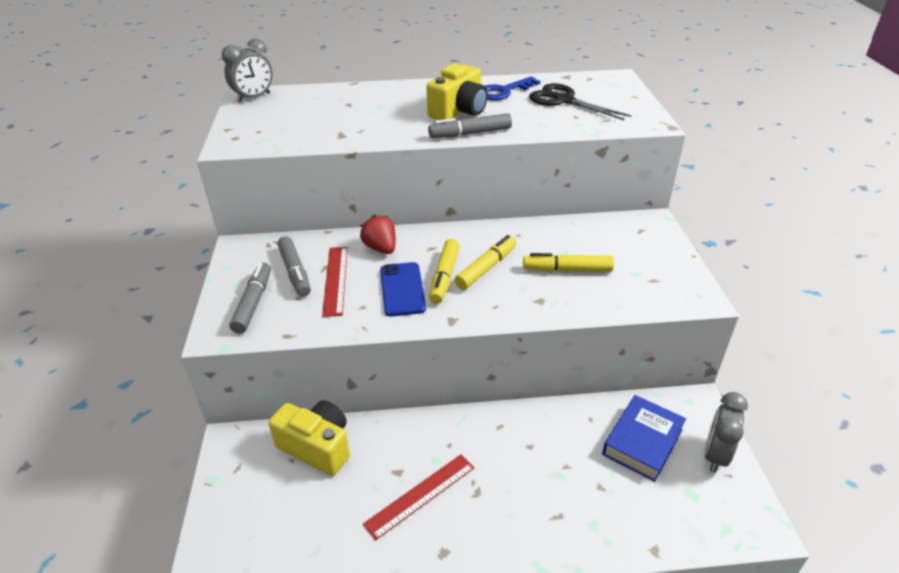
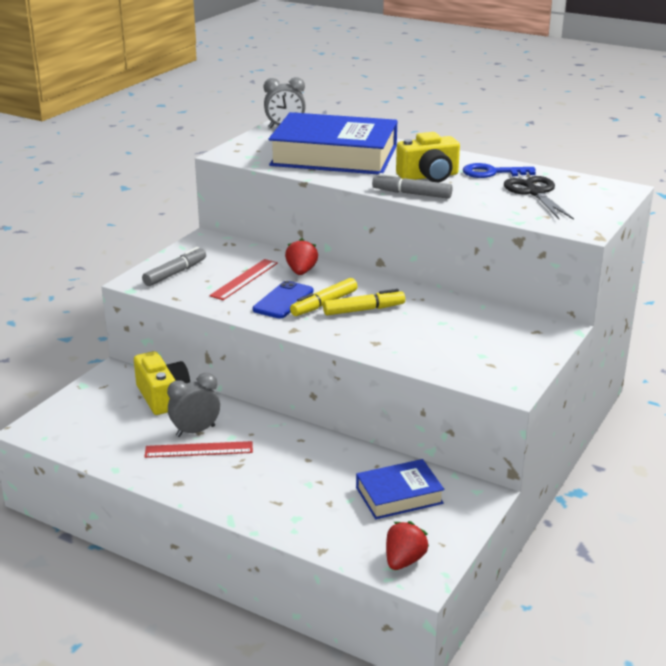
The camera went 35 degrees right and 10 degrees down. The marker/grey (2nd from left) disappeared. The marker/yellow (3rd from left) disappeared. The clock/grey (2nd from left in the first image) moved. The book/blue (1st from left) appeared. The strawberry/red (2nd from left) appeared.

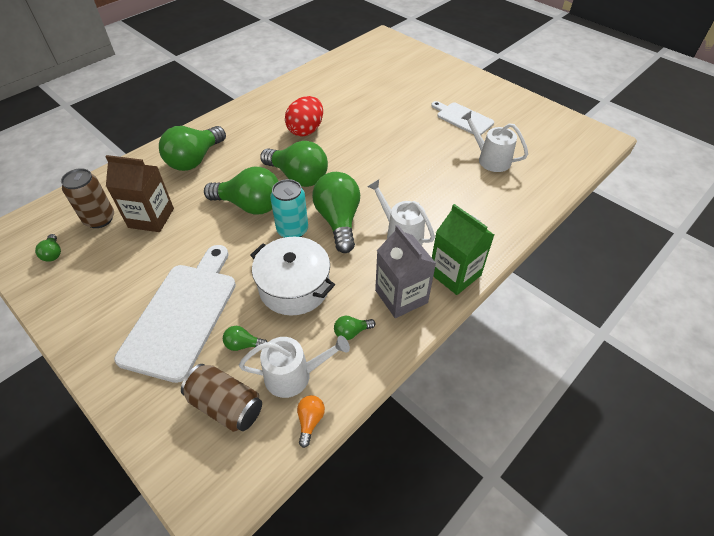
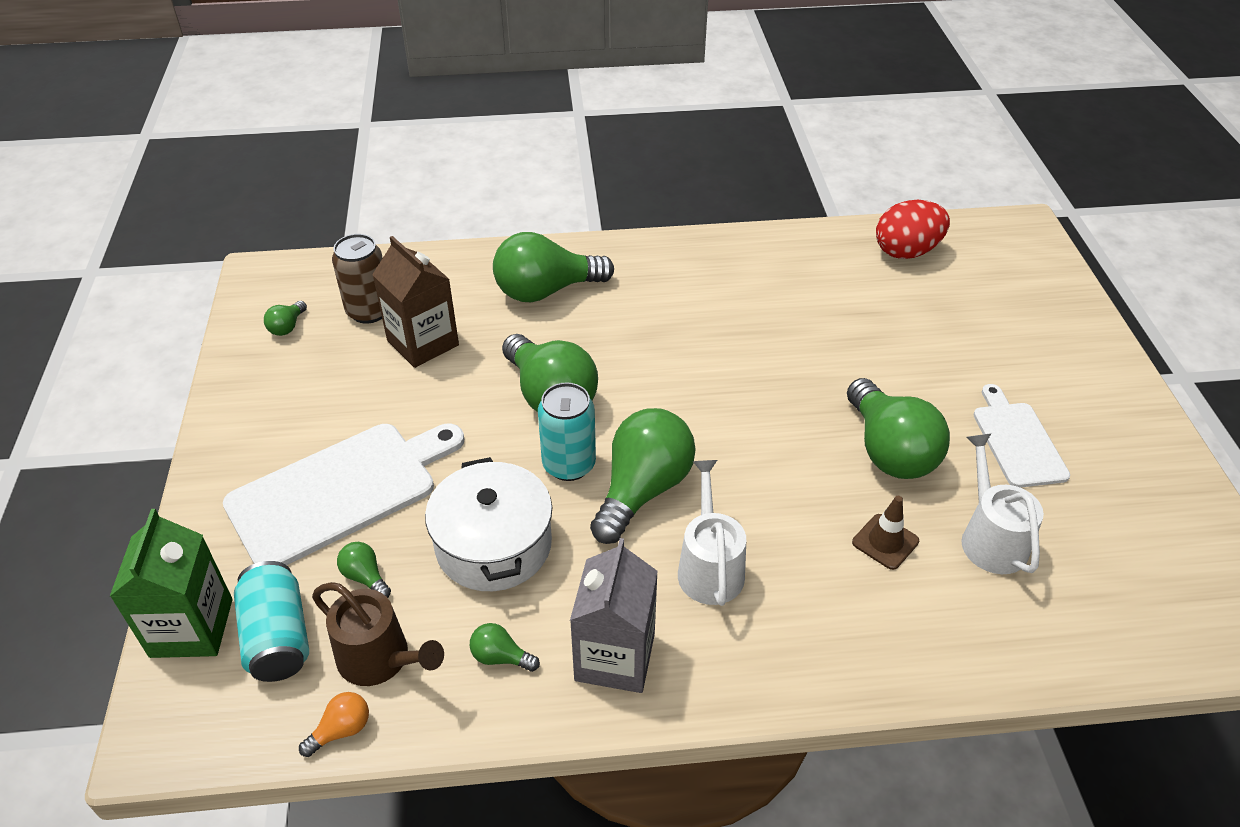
The camera went 40 degrees right and 5 degrees down. The can/brown (2nd from left) became the can/turquoise (1st from left). The watering can/white (1st from left) became the watering can/brown. The light bulb/green (5th from left in the first image) moved. The egg/red moved. The carton/green moved. The traffic cone/brown appeared.

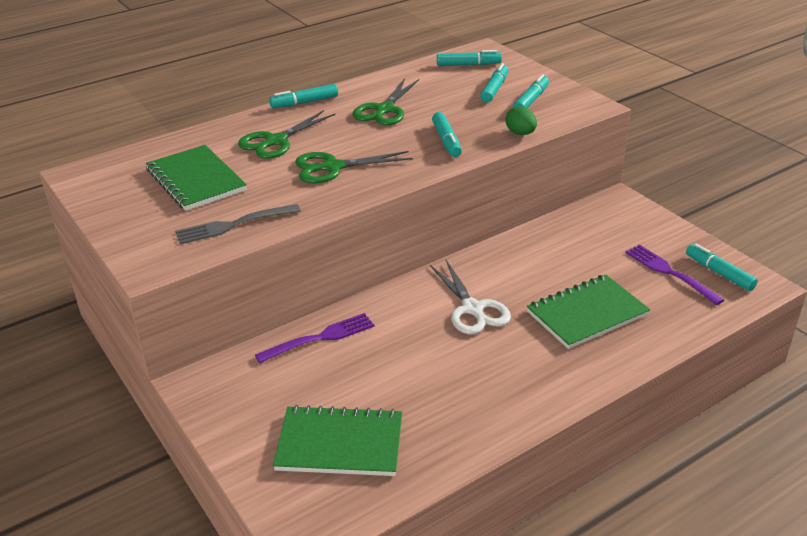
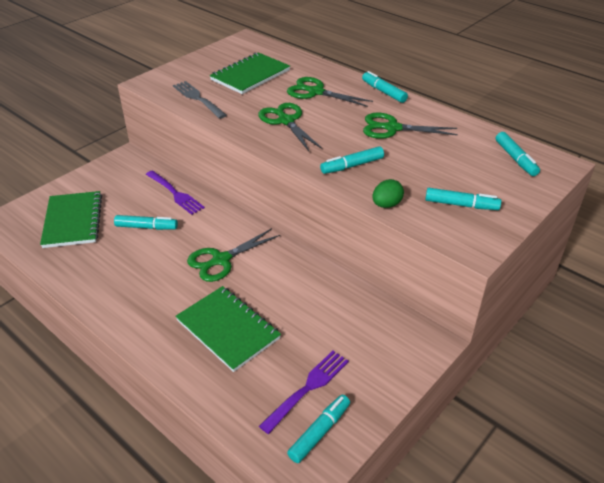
The camera went 75 degrees right and 5 degrees up. The scissors/white became the scissors/green (1st from left). The marker/turquoise (4th from left in the first image) moved.

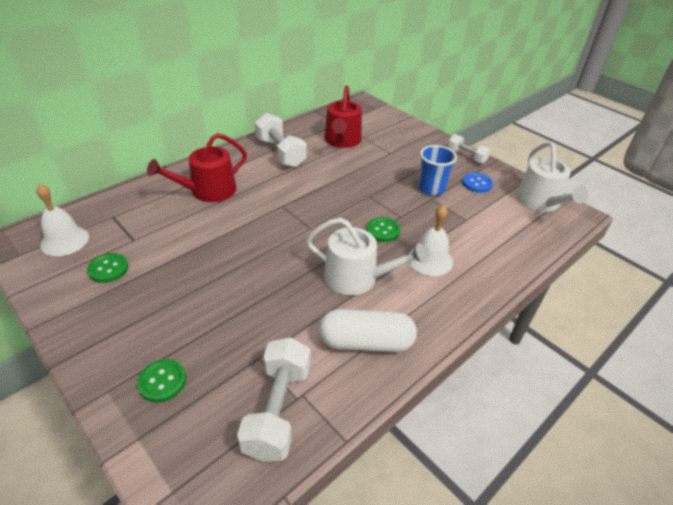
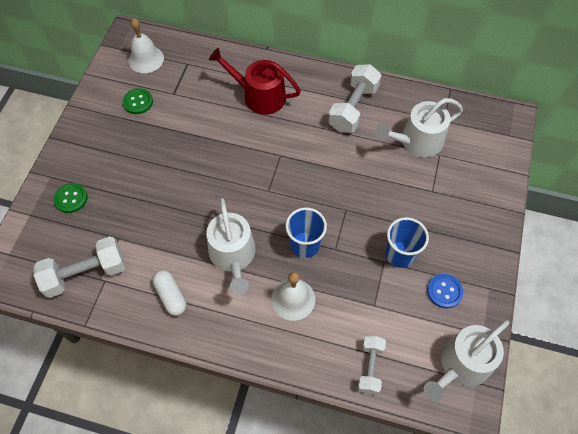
The camera went 60 degrees right and 20 degrees up. The capsule/white changed to 0.64 times the size. The watering can/red (2nd from left) became the watering can/white (2nd from left). The button/green (3rd from left) was replaced by the cup/blue (1st from left). The dumbbell/white (3rd from left) moved.

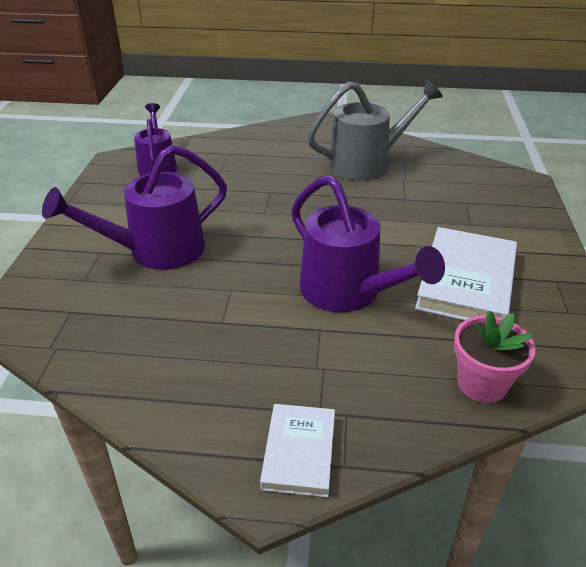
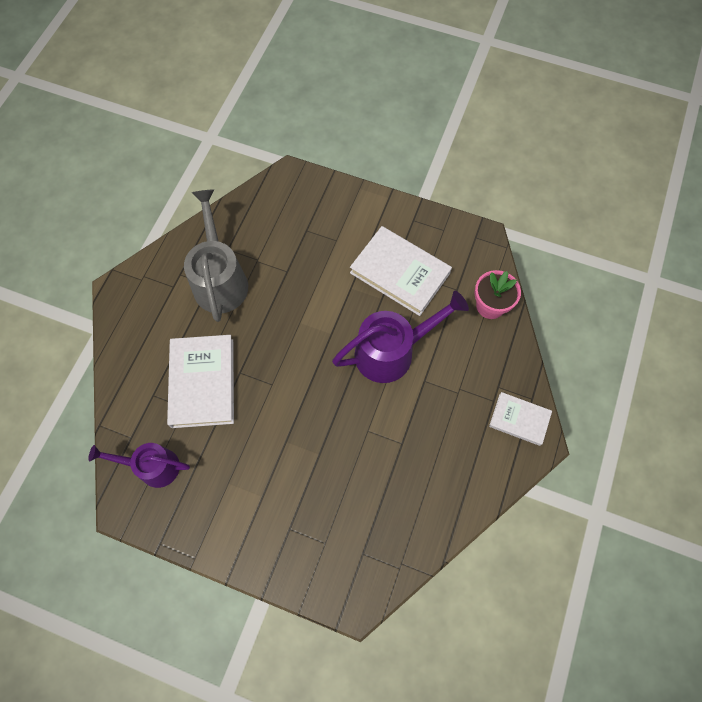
The camera went 75 degrees left and 30 degrees up. The watering can/purple (1st from left) disappeared. The book/white (1st from left) appeared.

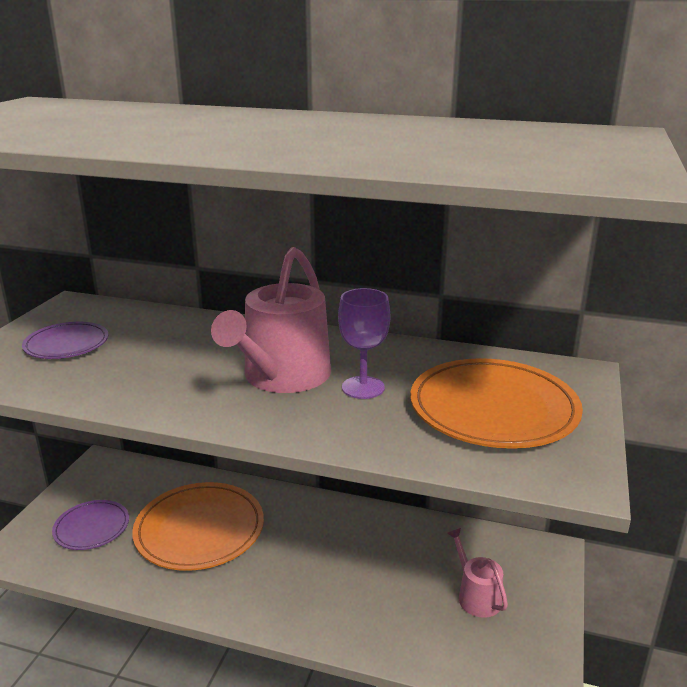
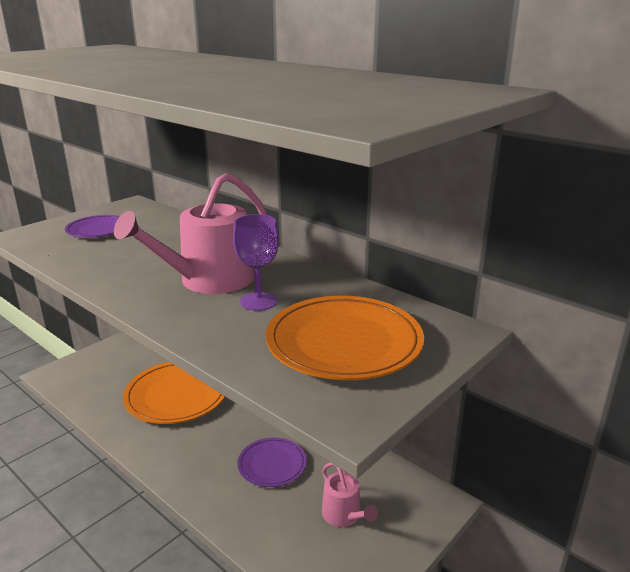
The camera went 25 degrees right and 0 degrees up. The plate/purple (2nd from left) moved. The watering can/pink (2nd from left) turned 150 degrees clockwise.

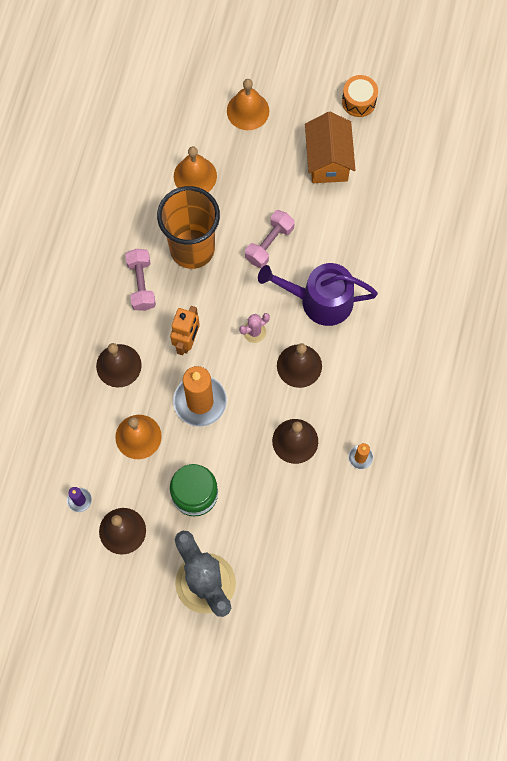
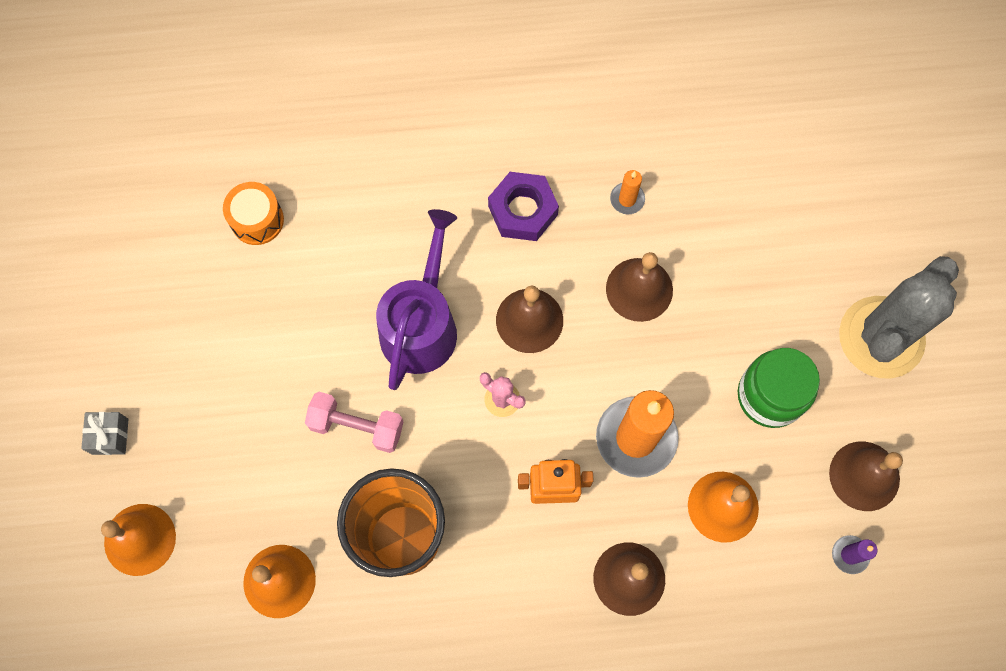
The camera went 110 degrees left and 0 degrees up. The dumbbell/pink (1st from left) disappeared. The watering can/purple turned 150 degrees counterclockwise. The house/orange disappeared. The drum/orange moved. The gift/grey appeared. The nut/purple appeared.

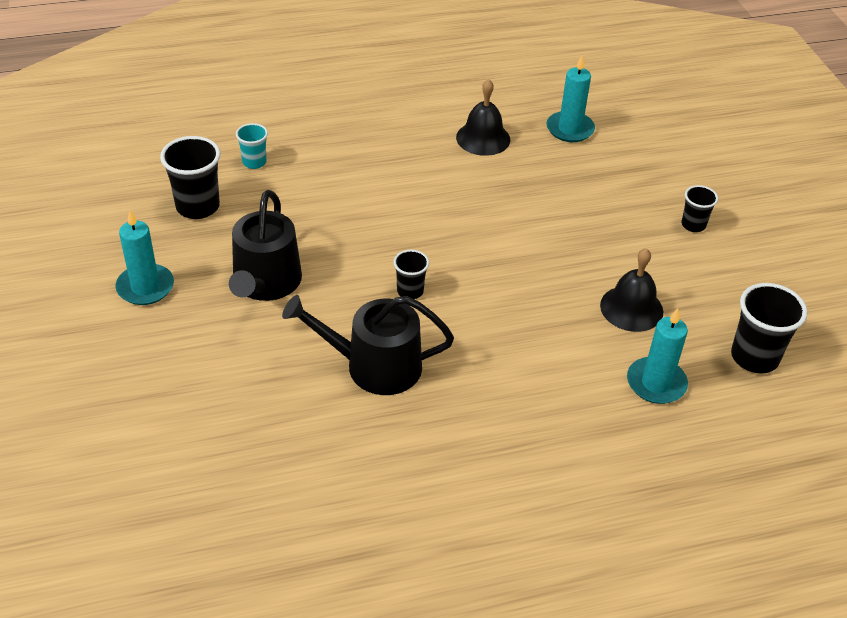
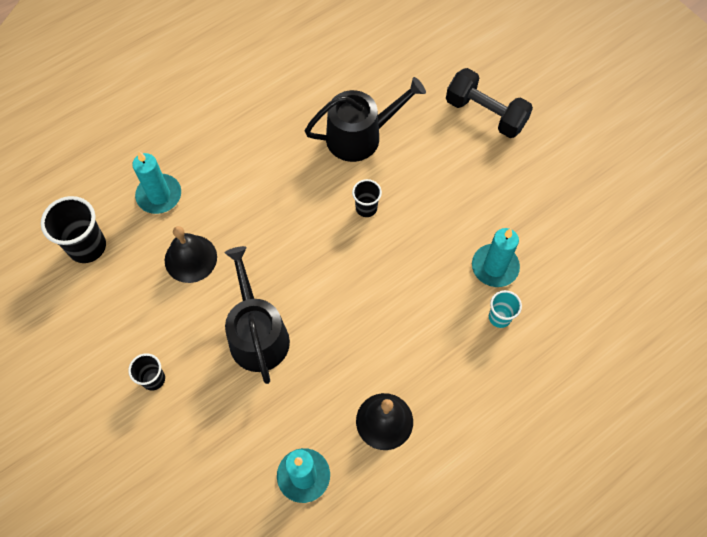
The camera went 160 degrees right and 20 degrees up. The candle/turquoise (1st from left in the first image) moved. The cup/black (1st from left) disappeared. The watering can/black (1st from left) moved. The cup/turquoise moved. The dumbbell/black appeared.

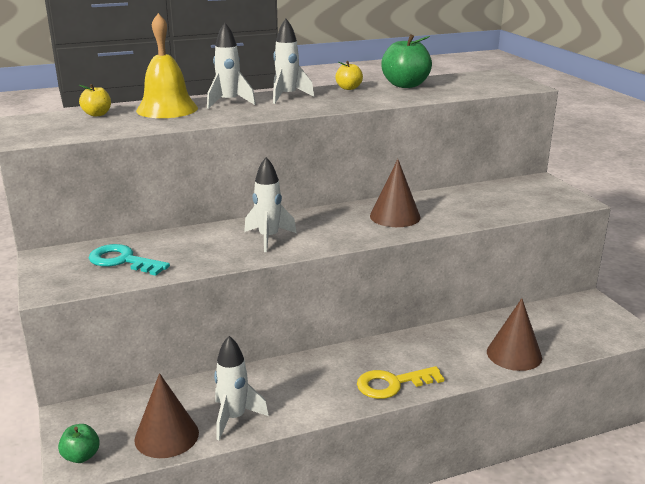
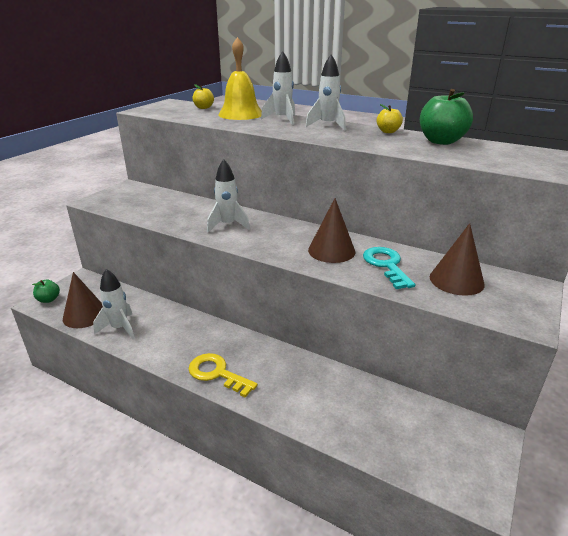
The camera went 50 degrees right and 5 degrees up. The key/turquoise moved. The cone/brown (3rd from left) moved.

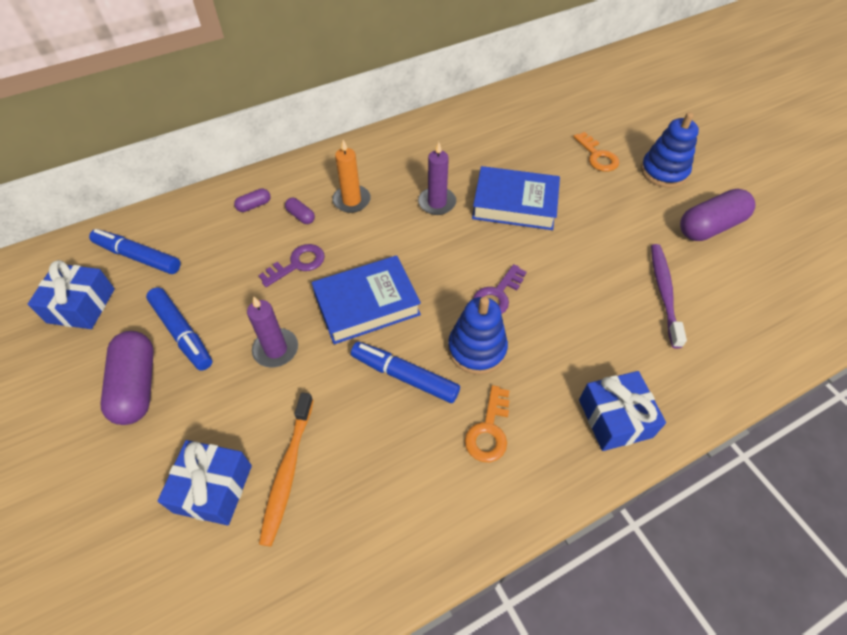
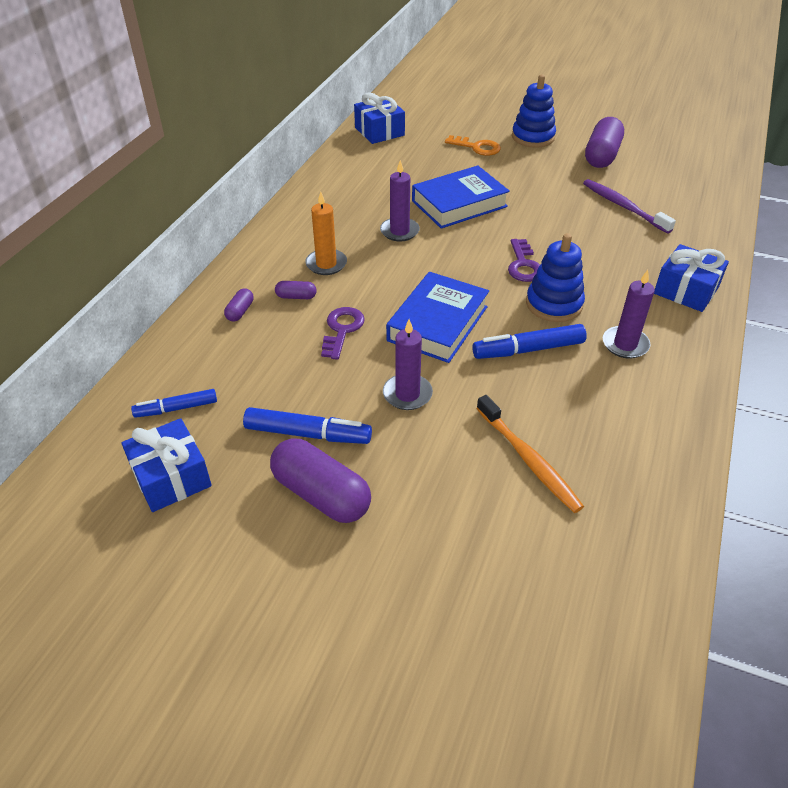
The camera went 40 degrees left and 10 degrees down. The marker/blue (1st from left) changed to 0.66 times the size. The gift/blue (2nd from left) moved. The key/orange (1st from left) was replaced by the candle/purple (3rd from left).

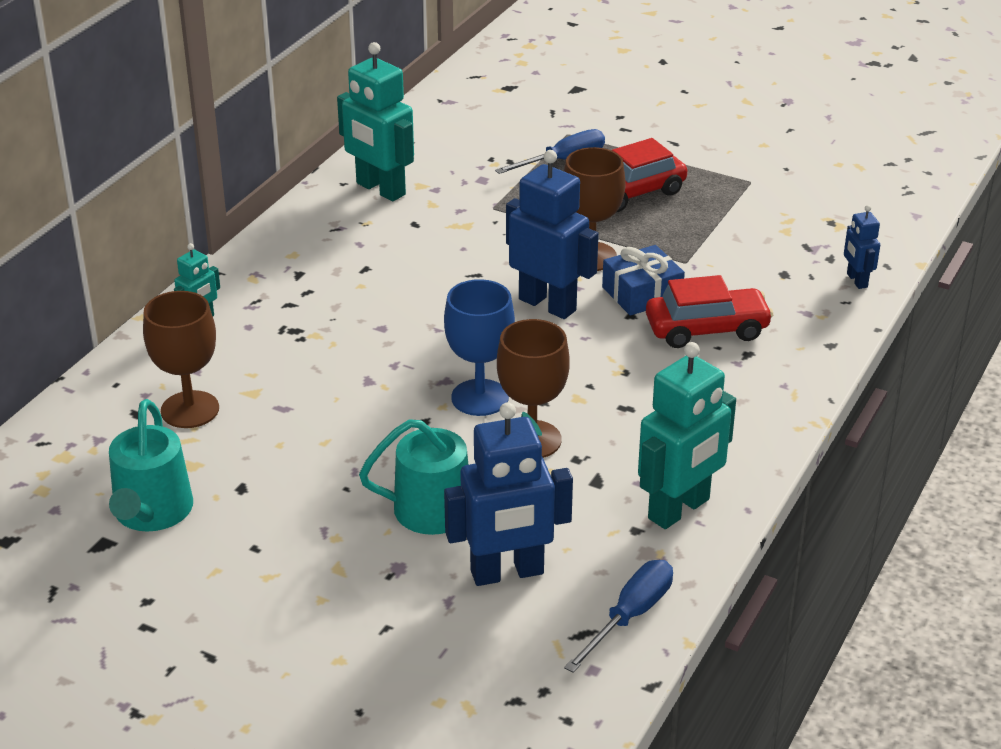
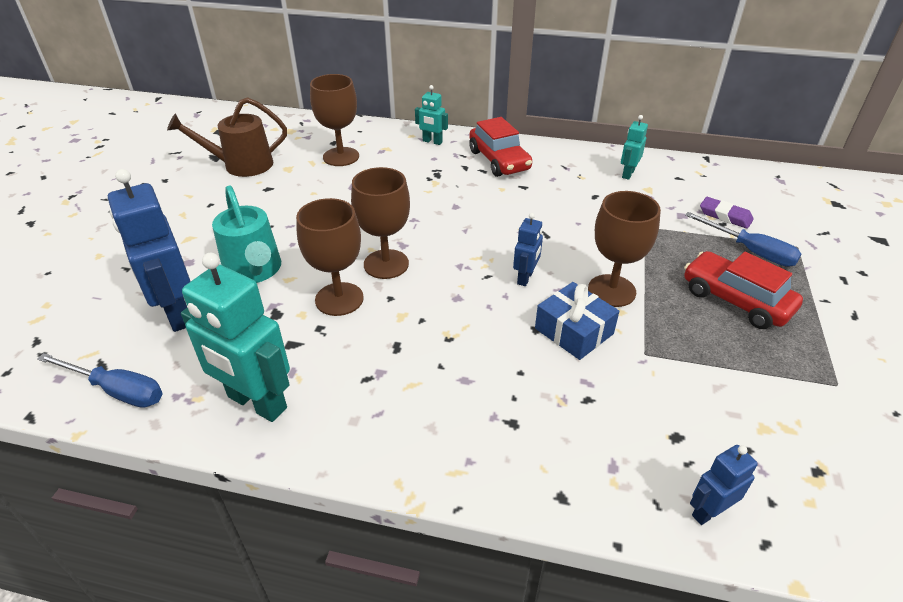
The camera went 75 degrees right and 5 degrees up. The watering can/turquoise (1st from left) became the watering can/brown. The robot/turquoise (2nd from left in the first image) changed to 0.51 times the size. The goblet/blue became the goblet/brown (3rd from left). The robot/blue (2nd from left) changed to 0.51 times the size. The car/red (2nd from left in the first image) moved. The eraser/purple appeared.

